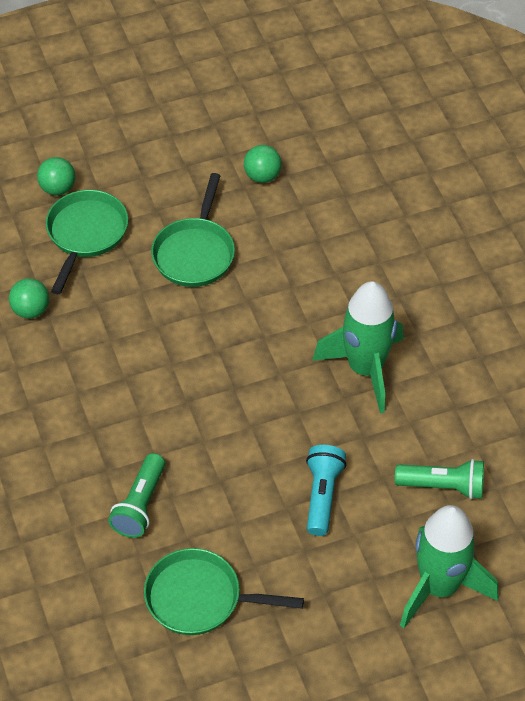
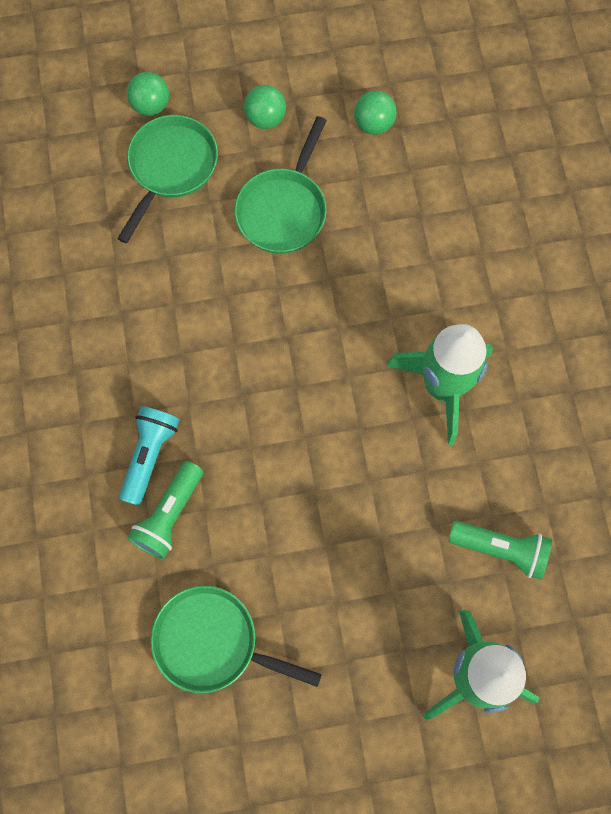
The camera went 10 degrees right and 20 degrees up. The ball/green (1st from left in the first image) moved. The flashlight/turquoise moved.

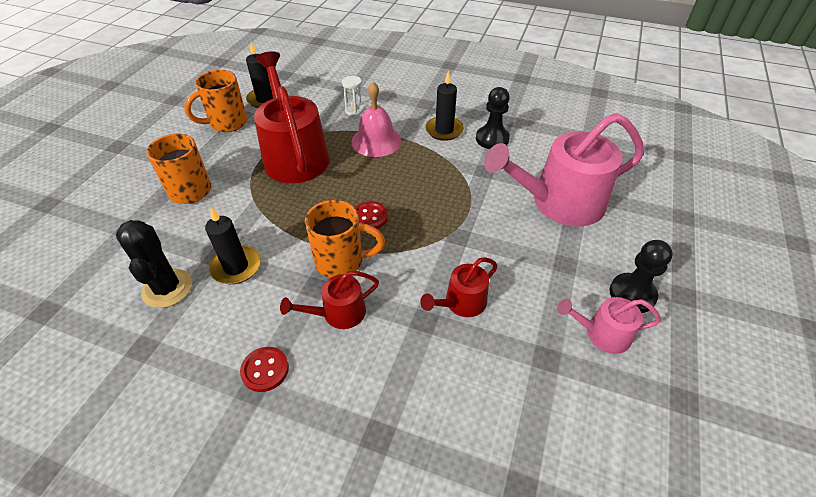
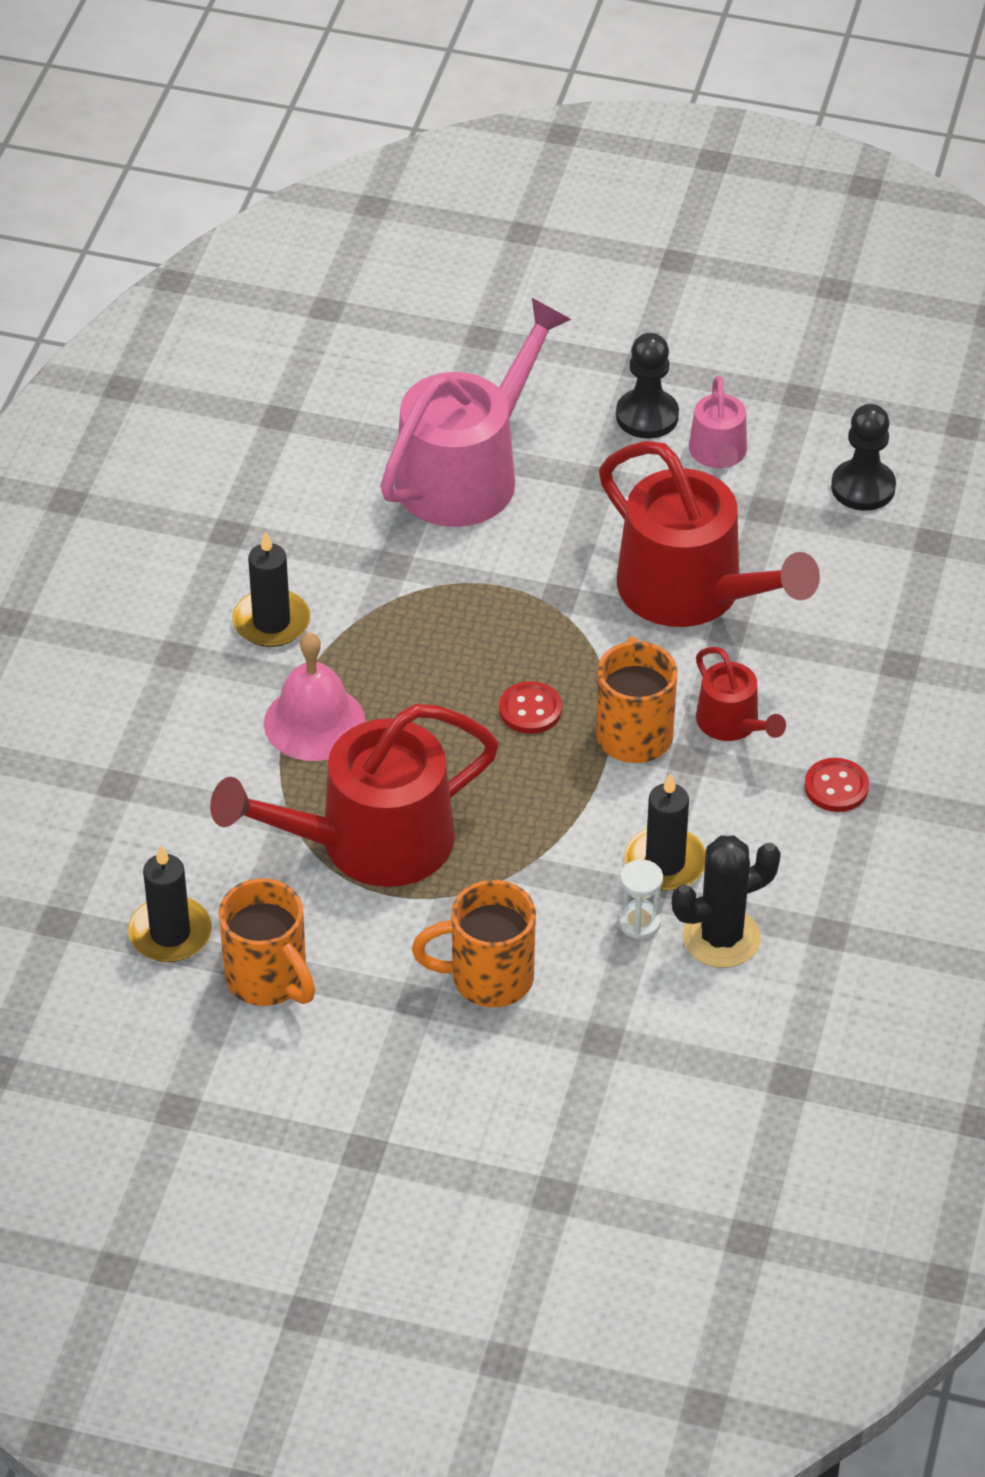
The camera went 95 degrees left and 0 degrees up. The hourglass/white moved. The watering can/red (3rd from left in the first image) changed to 2.05 times the size. The pawn/black (1st from left in the first image) moved. The watering can/pink (1st from left) turned 120 degrees counterclockwise.

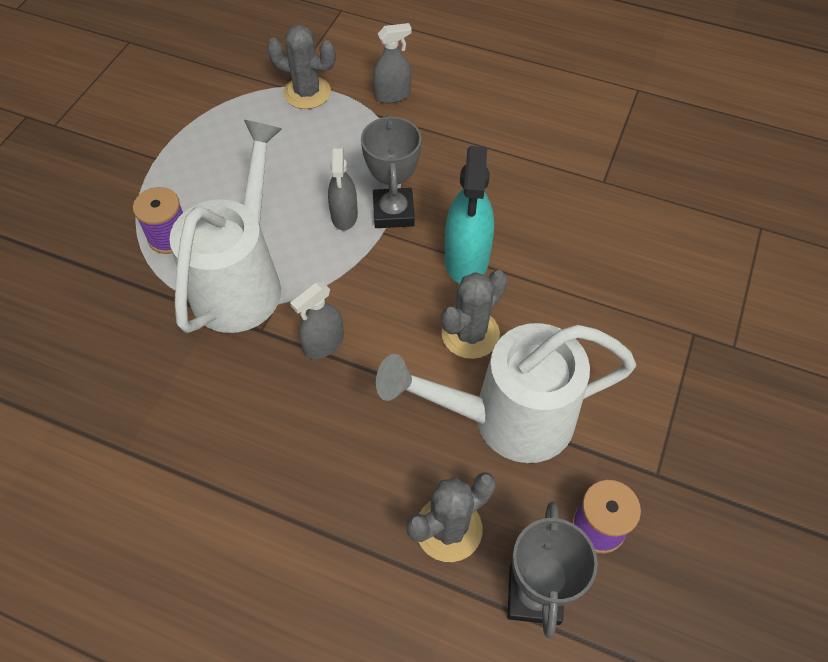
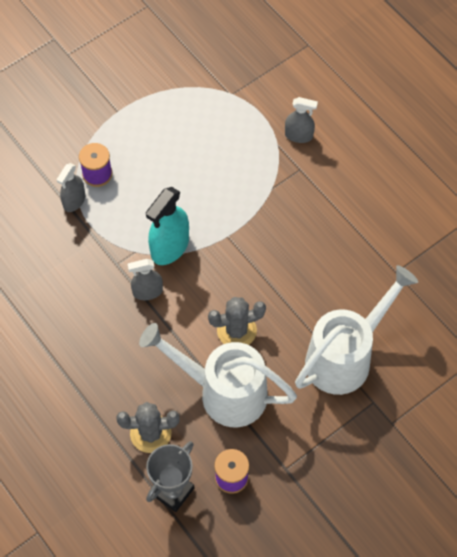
The camera went 30 degrees right and 5 degrees up. The watering can/white (1st from left in the first image) moved. The cactus/grey (1st from left) disappeared. The spray bottle/grey (2nd from left in the first image) moved. The trophy/grey (1st from left) disappeared. The spray bottle/turquoise moved.

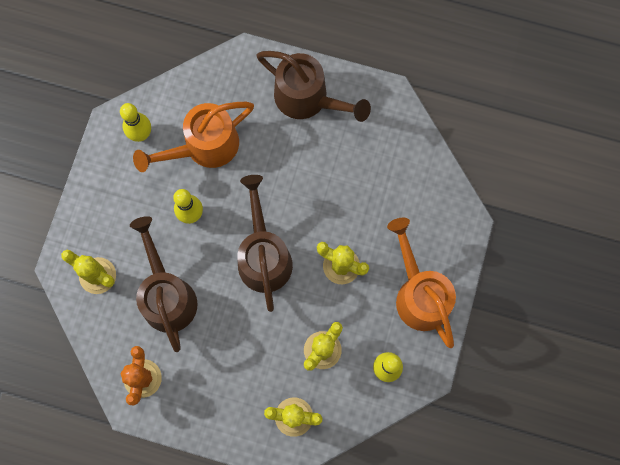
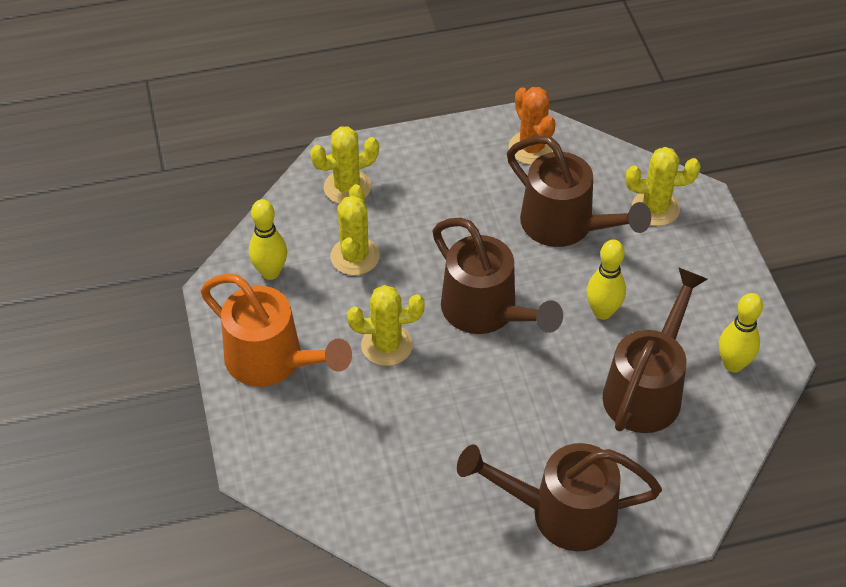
The camera went 150 degrees right and 25 degrees down. The watering can/orange (1st from left) became the watering can/brown (4th from left).

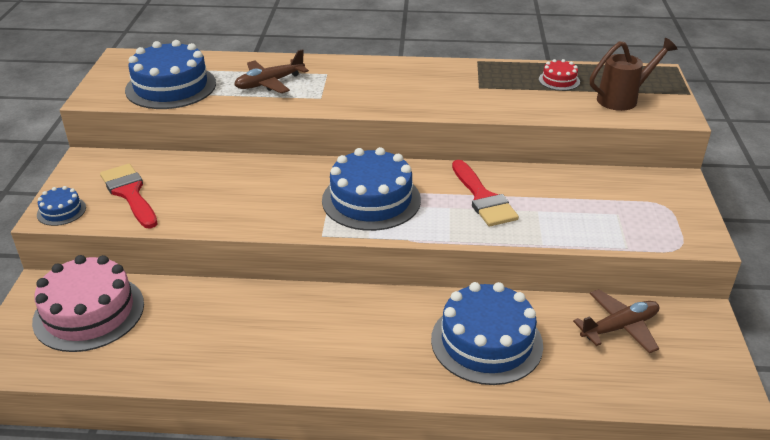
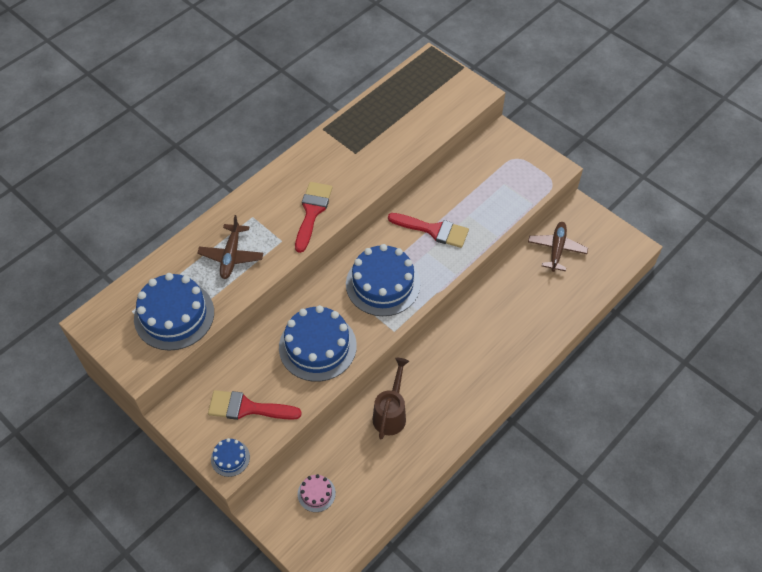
The camera went 50 degrees left and 20 degrees up. The cake/pink changed to 0.47 times the size. The cake/blue (4th from left in the first image) moved. The cake/red disappeared. The watering can/brown moved. The brush/red (2nd from left) appeared.

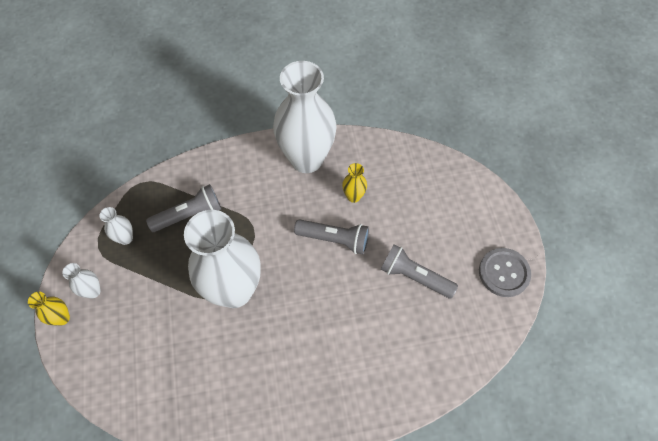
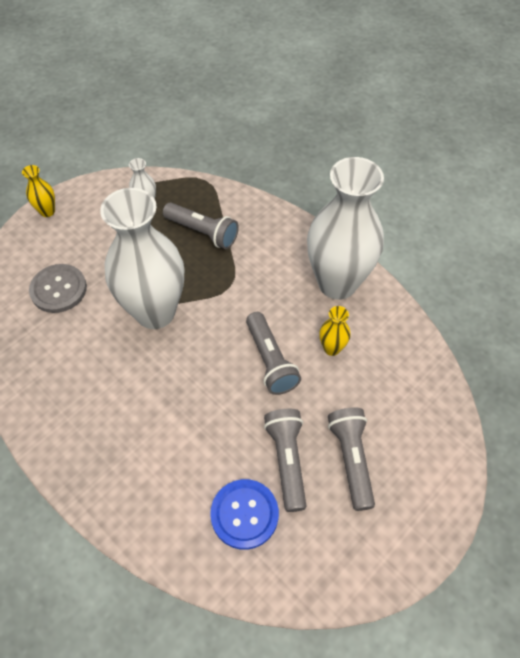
The camera went 55 degrees right and 5 degrees down. The vase/white (1st from left) disappeared. The button/grey moved. The button/blue appeared. The flashlight/grey (4th from left) appeared.

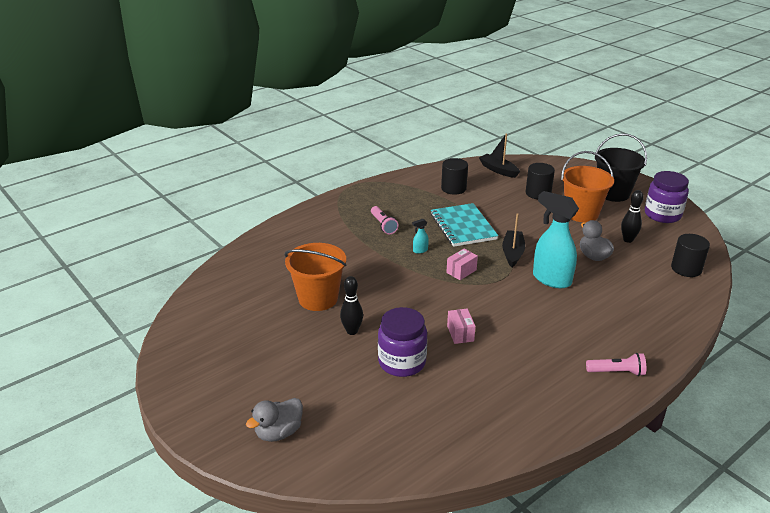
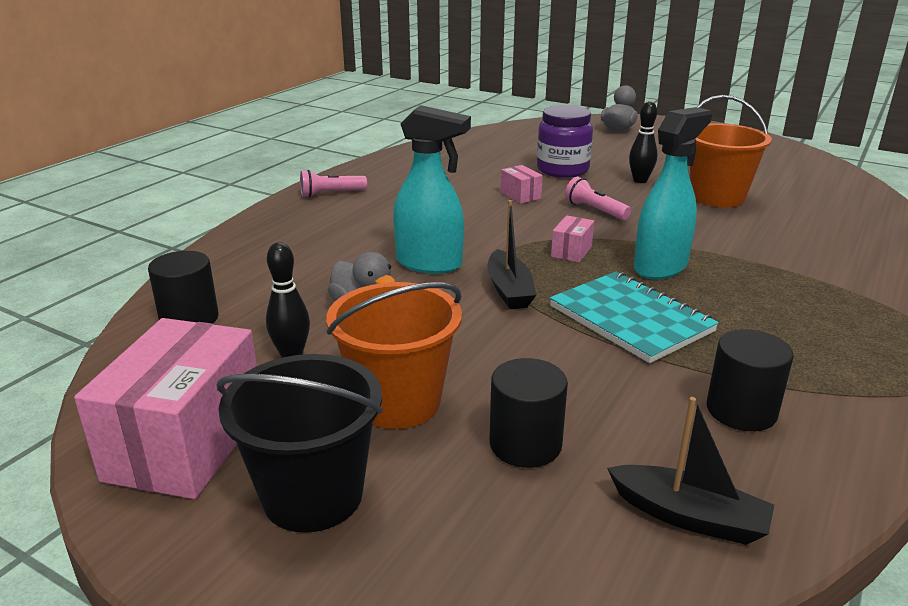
The camera went 160 degrees right and 5 degrees down. The flashlight/pink (1st from left in the first image) moved. The spray bottle/turquoise (1st from left in the first image) changed to 2.46 times the size. The jar/purple (2nd from left) was replaced by the box/pink (1st from left).

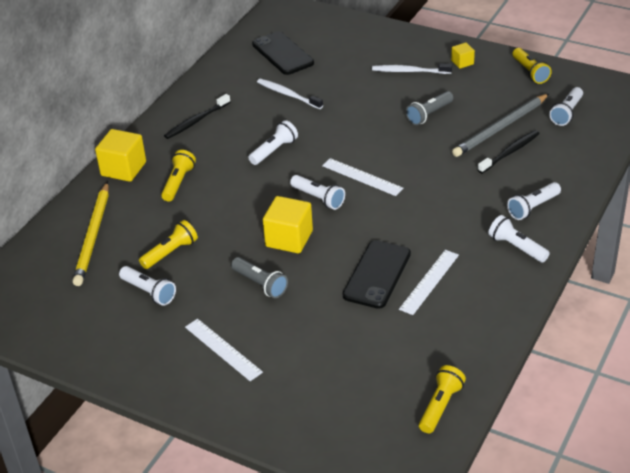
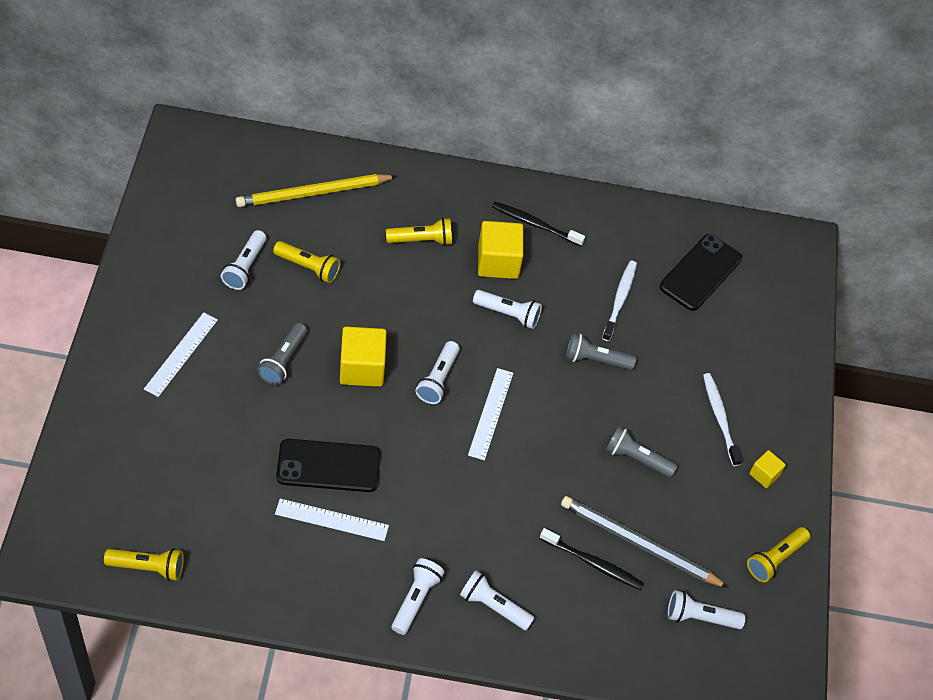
The camera went 60 degrees right and 15 degrees up. The cube/yellow (1st from left in the first image) moved. The flashlight/grey (2nd from left) appeared.

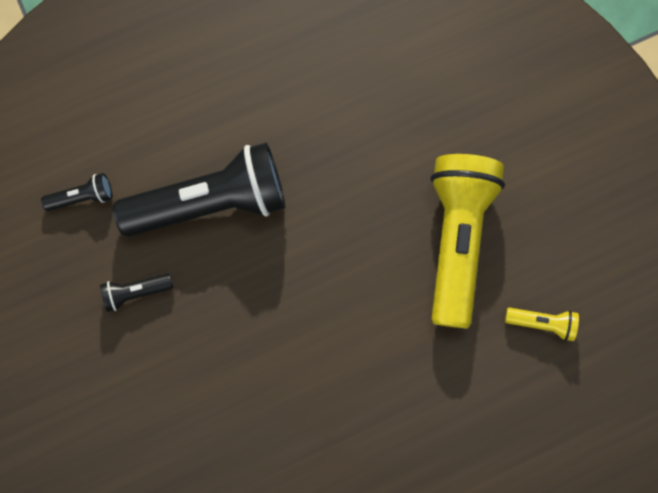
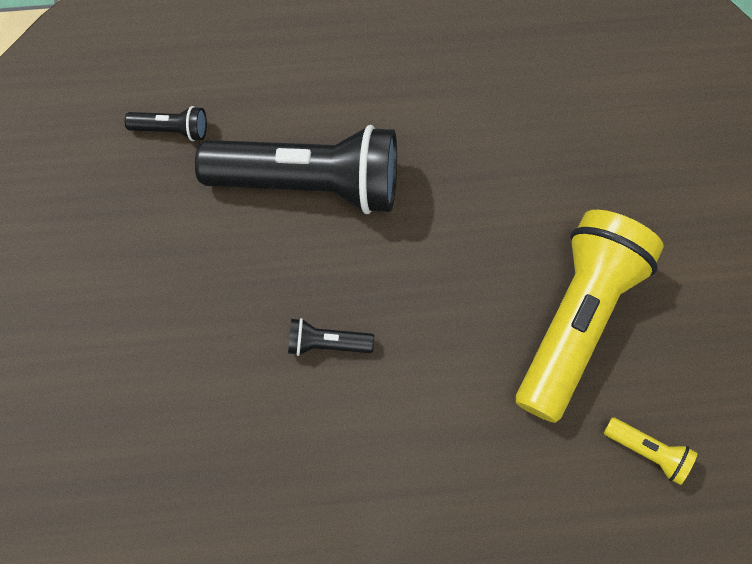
The camera went 20 degrees right and 5 degrees down. The flashlight/black (2nd from left in the first image) moved.

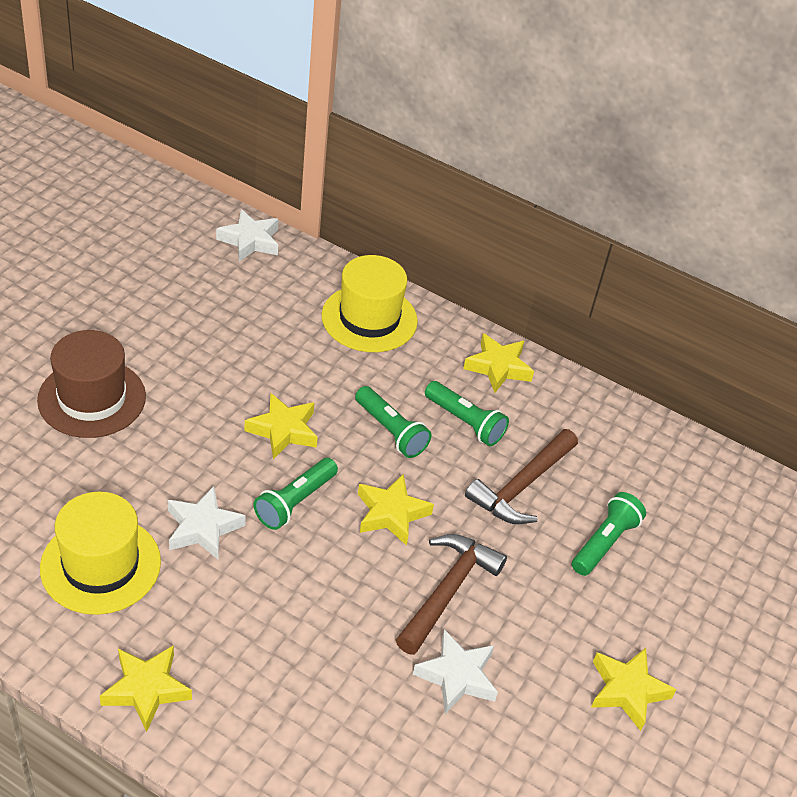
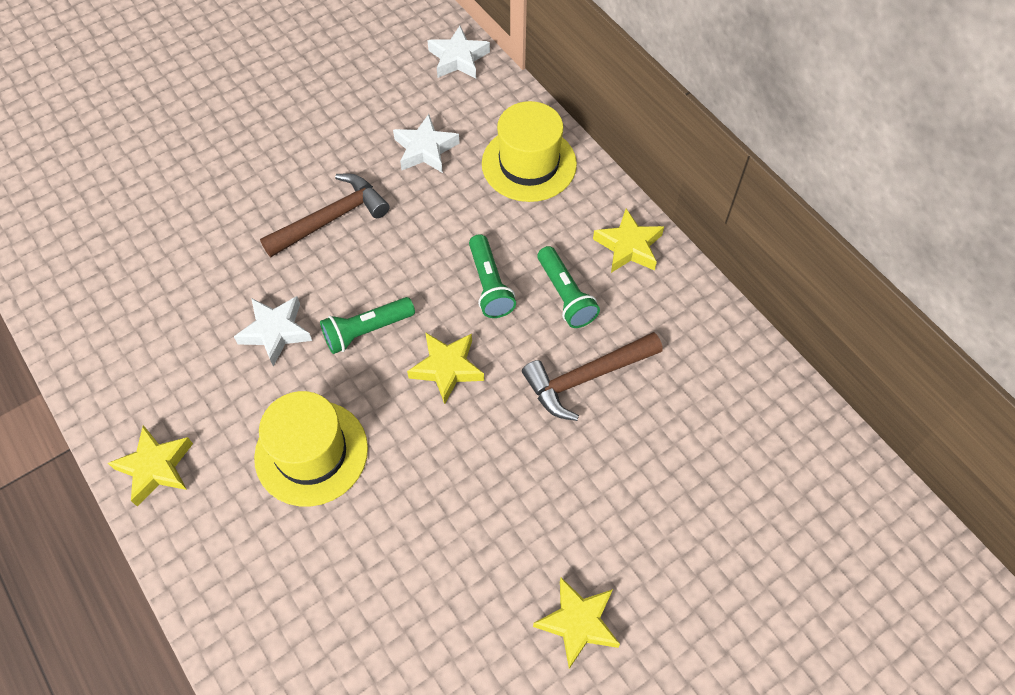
The camera went 30 degrees right and 15 degrees up. The hat/brown disappeared. The hat/yellow (1st from left) moved. The star/yellow (2nd from left) disappeared. The hammer/brown (1st from left) moved. The star/white (3rd from left in the first image) moved. The flashlight/green (4th from left) disappeared.

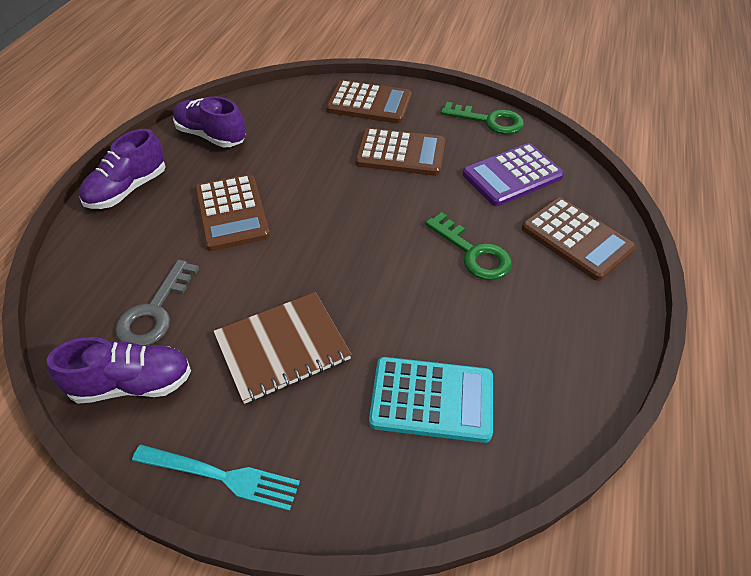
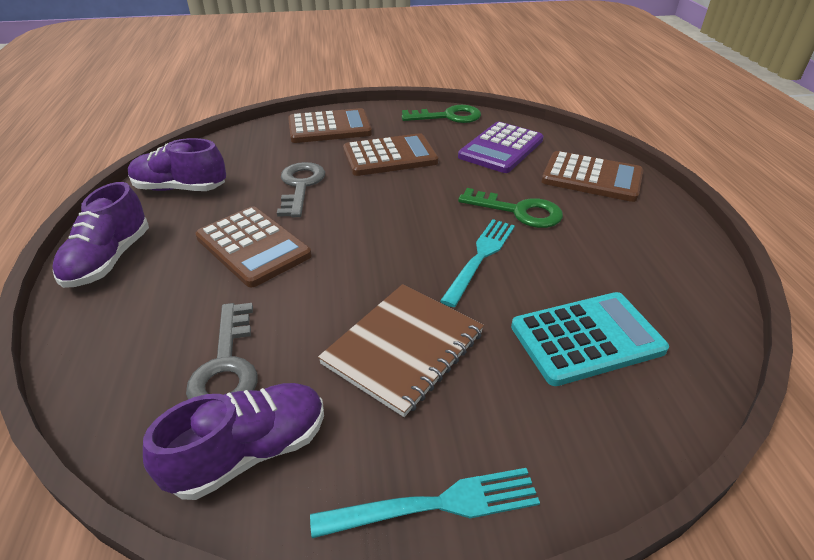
The camera went 25 degrees left and 10 degrees down. The key/grey (2nd from left) appeared. The fork/turquoise (2nd from left) appeared.

